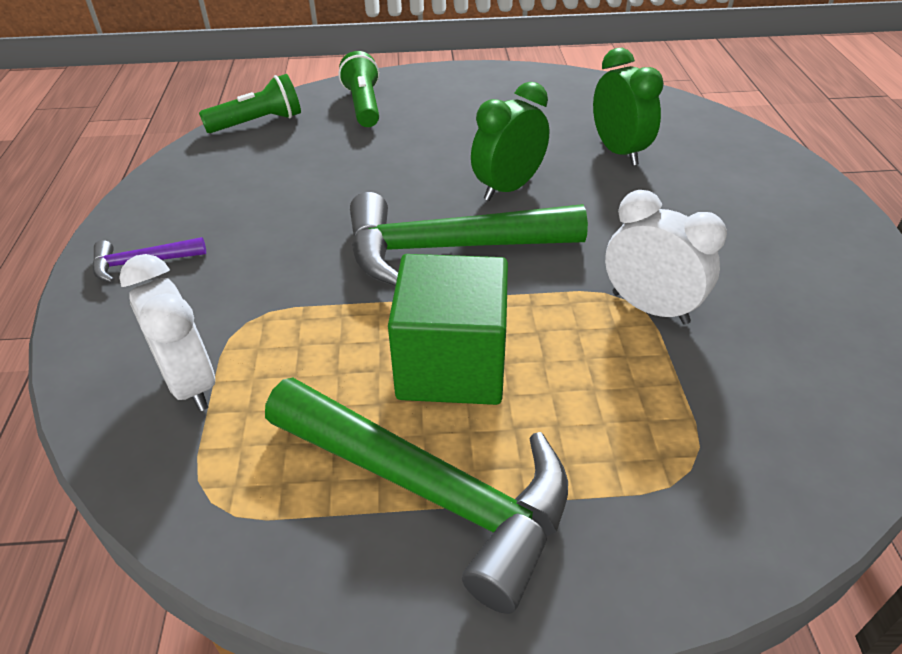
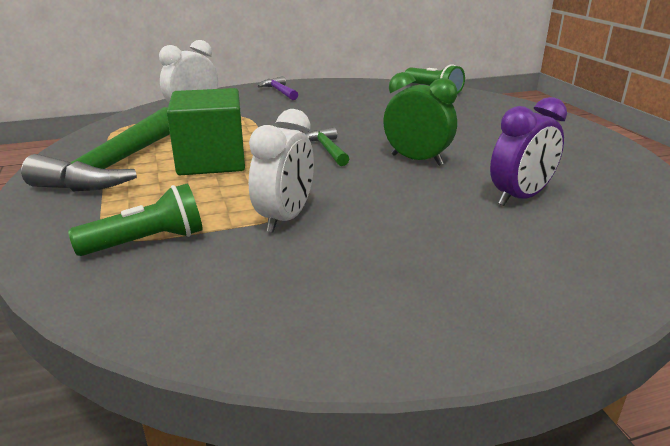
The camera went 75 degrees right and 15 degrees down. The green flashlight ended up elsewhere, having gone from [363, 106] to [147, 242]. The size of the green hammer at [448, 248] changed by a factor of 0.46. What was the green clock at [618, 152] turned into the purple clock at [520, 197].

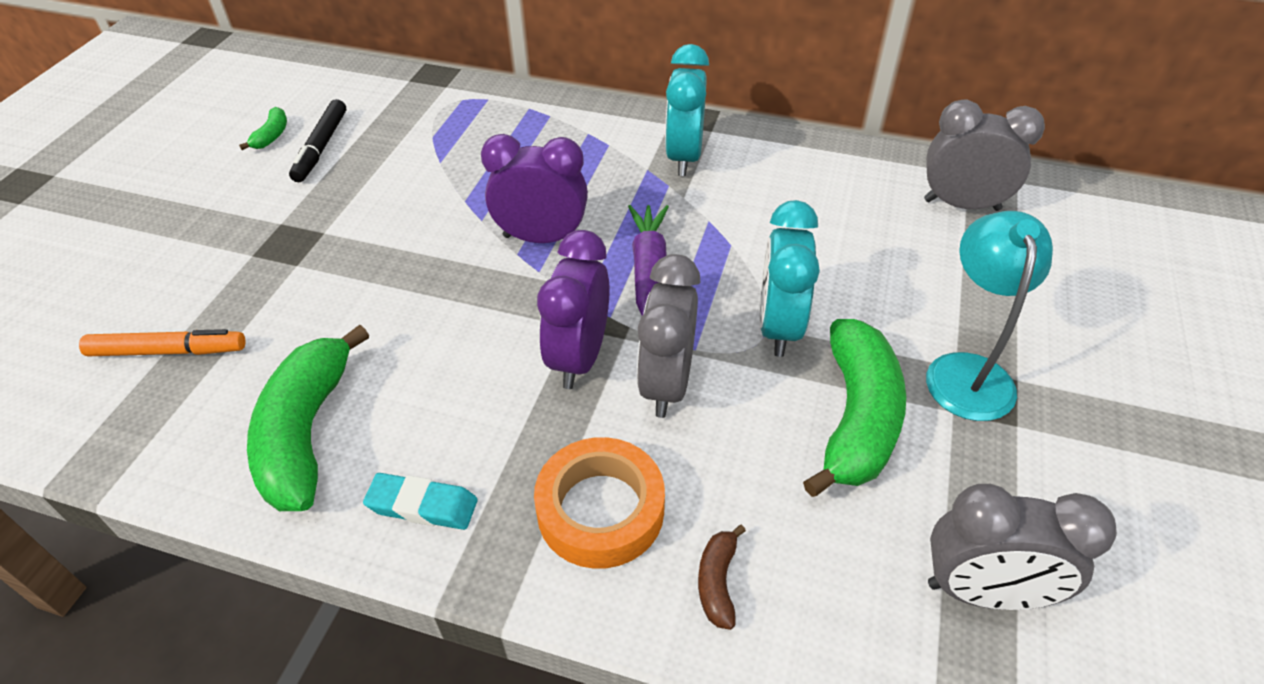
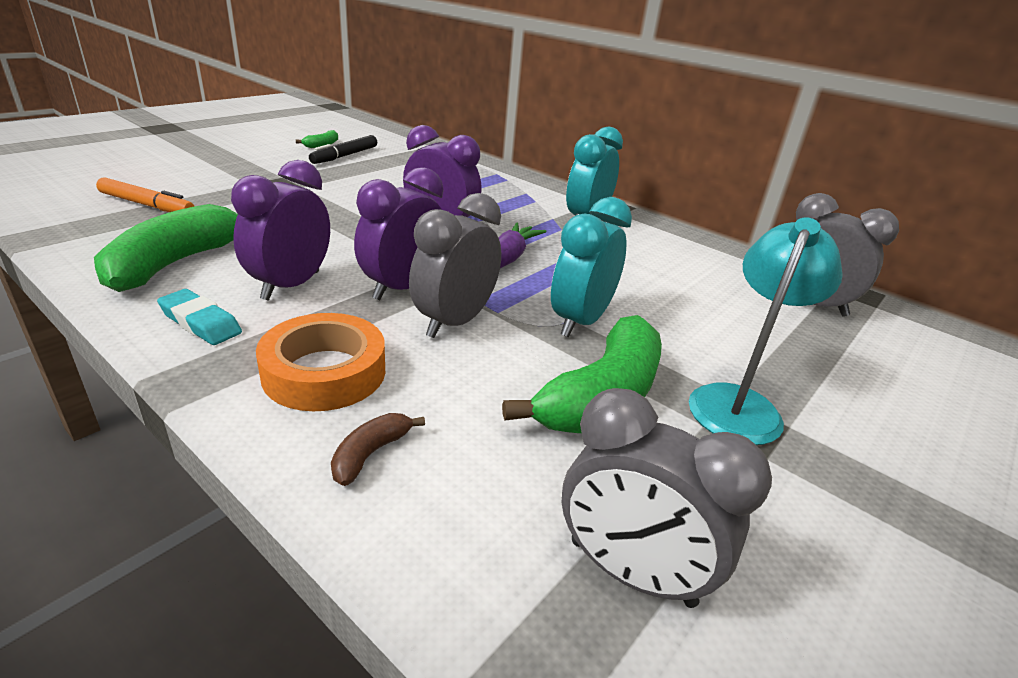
The camera went 20 degrees right and 15 degrees down. The second view gained the purple clock at [291, 285].

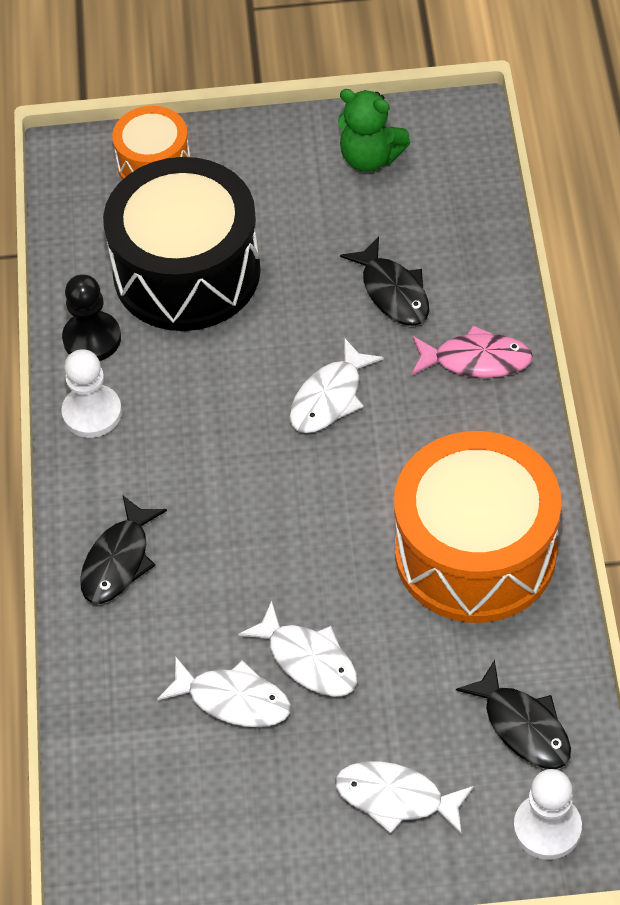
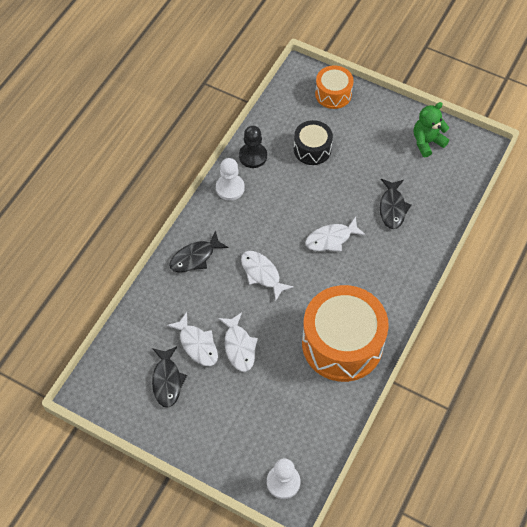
The camera went 30 degrees right and 5 degrees up. The black fish ended up elsewhere, having gone from [523, 726] to [167, 381]. The white fish ended up elsewhere, having gone from [396, 798] to [262, 274]. The size of the black drum at [187, 272] changed by a factor of 0.52. The green teddy bear at [370, 158] ended up facing another way, 90 degrees clockwise from before. The second view lost the pink fish at [476, 360].

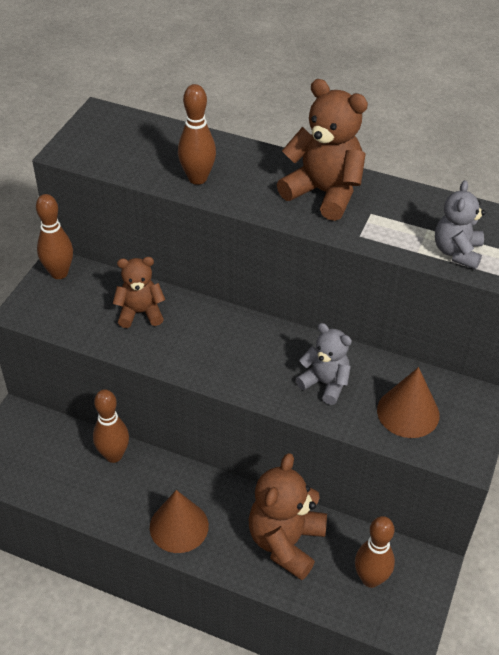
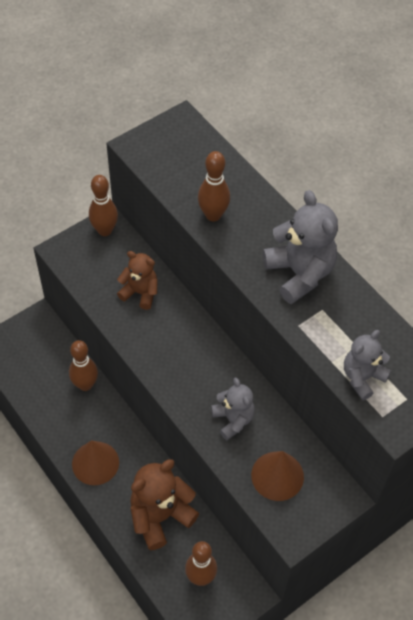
The camera went 30 degrees right and 10 degrees up. What was the brown teddy bear at [324, 193] turned into the grey teddy bear at [299, 273].

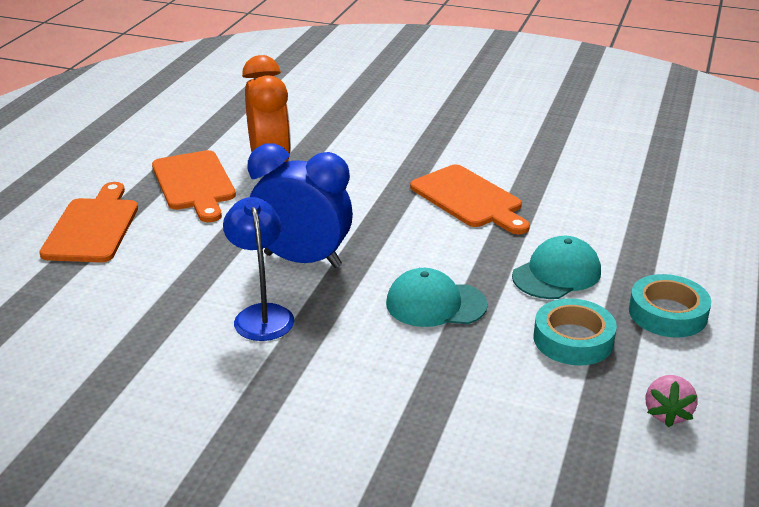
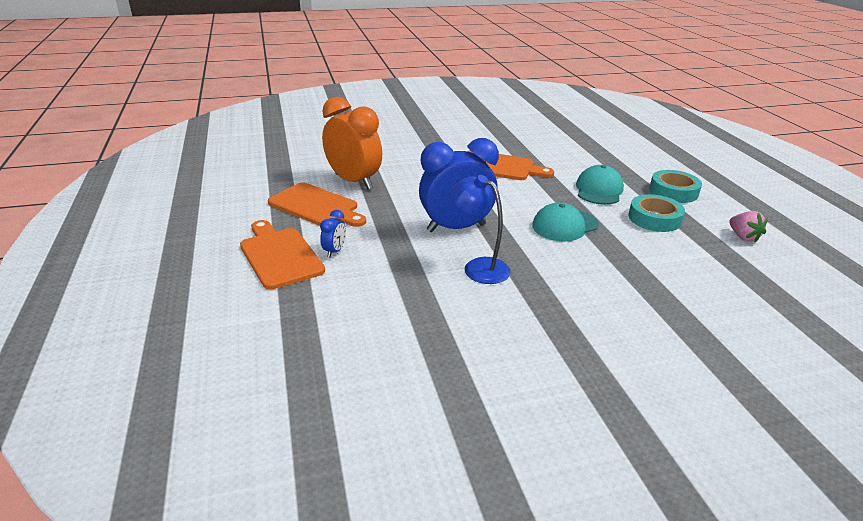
The camera went 35 degrees left and 0 degrees up. The second view gained the blue clock at [334, 251].

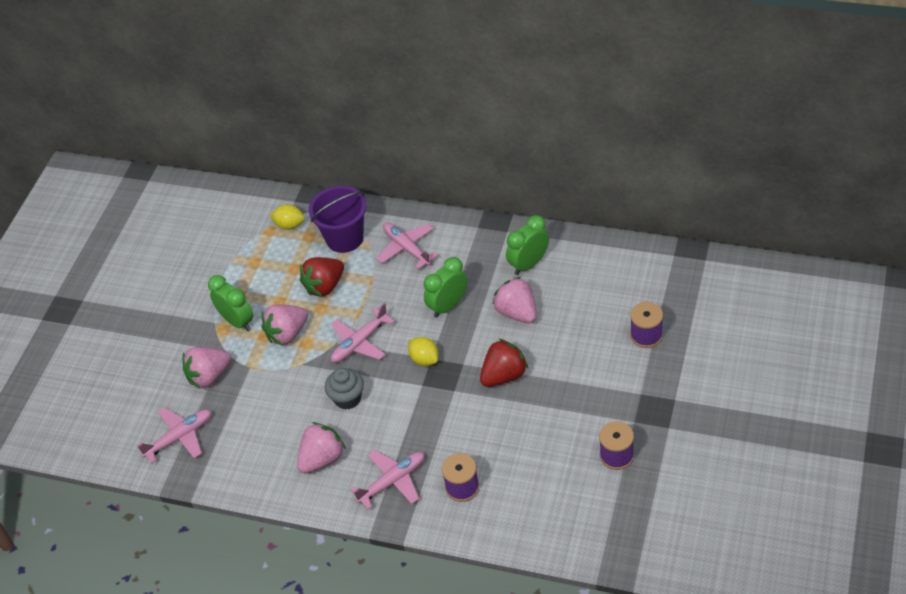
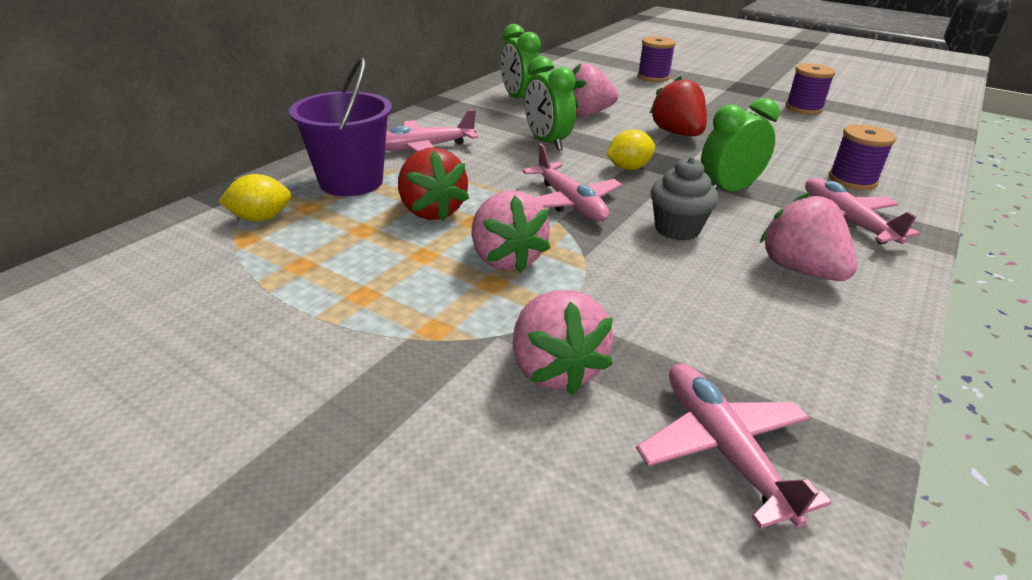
The camera went 80 degrees left and 15 degrees down. The yellow lemon at [289, 225] ended up facing another way, 45 degrees clockwise from before. The green clock ended up elsewhere, having gone from [237, 321] to [728, 190].

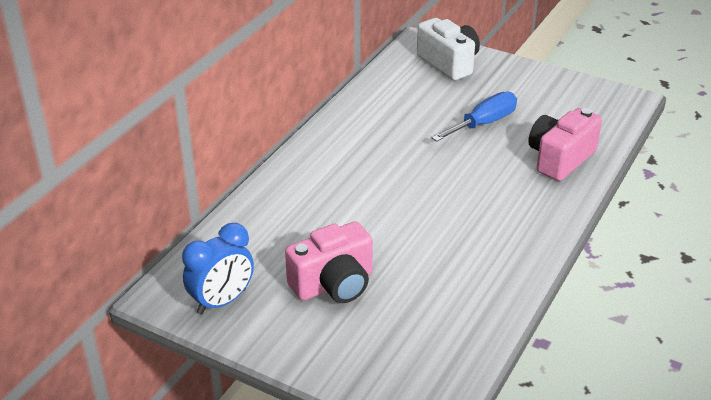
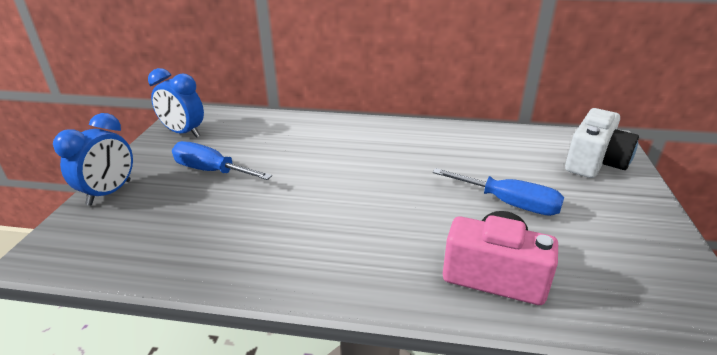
The camera went 70 degrees right and 5 degrees down. The second view gained the blue clock at [109, 193]. Where the pink camera stood at [334, 284], the blue screwdriver came to stand at [211, 171].

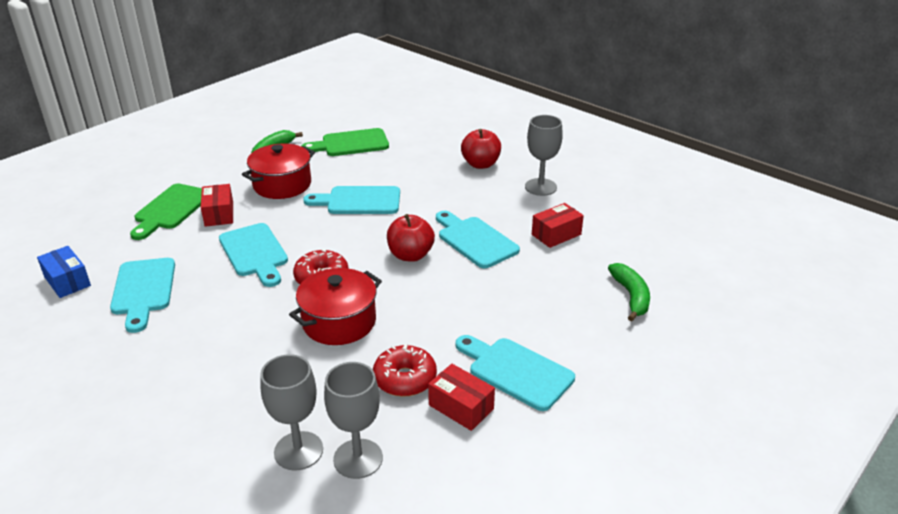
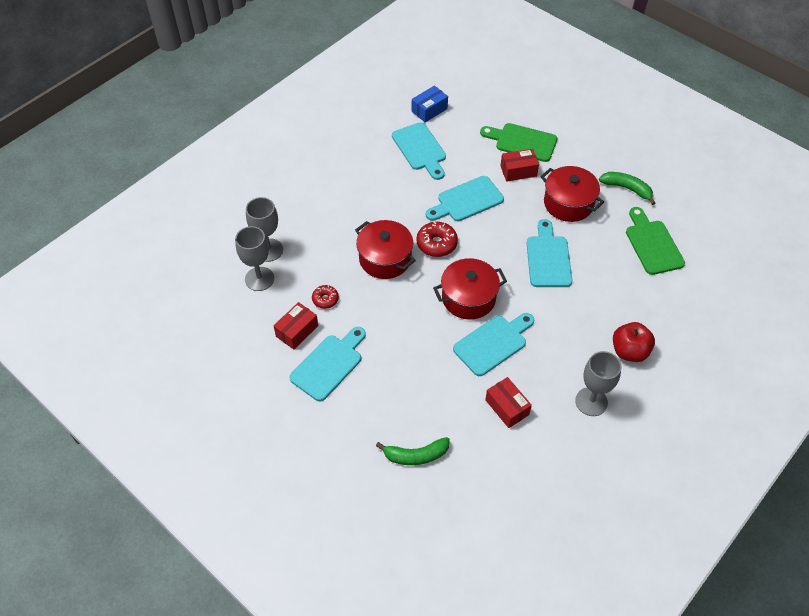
The camera went 90 degrees right and 20 degrees up. The size of the red donut at [405, 379] changed by a factor of 0.62. The turquoise cutting board at [143, 290] ended up facing another way, 105 degrees counterclockwise from before. Where the red apple stood at [410, 255], the red pot came to stand at [468, 298].

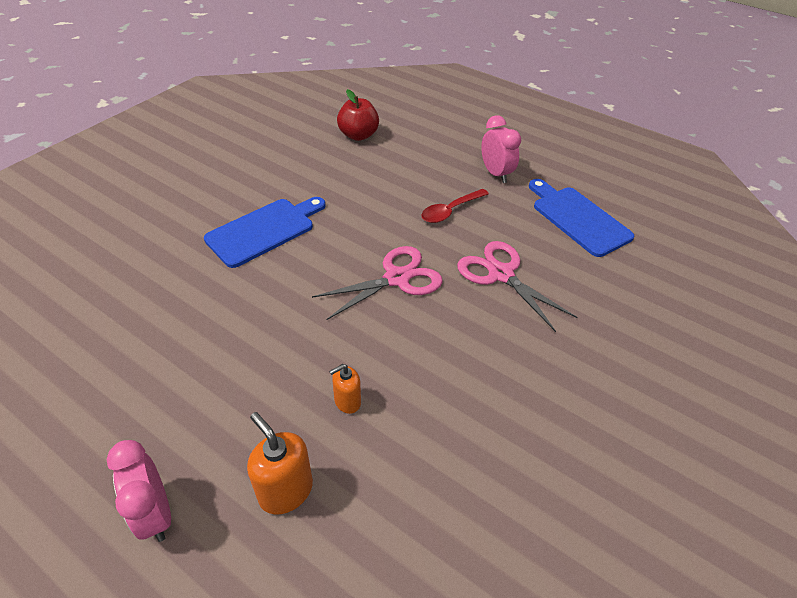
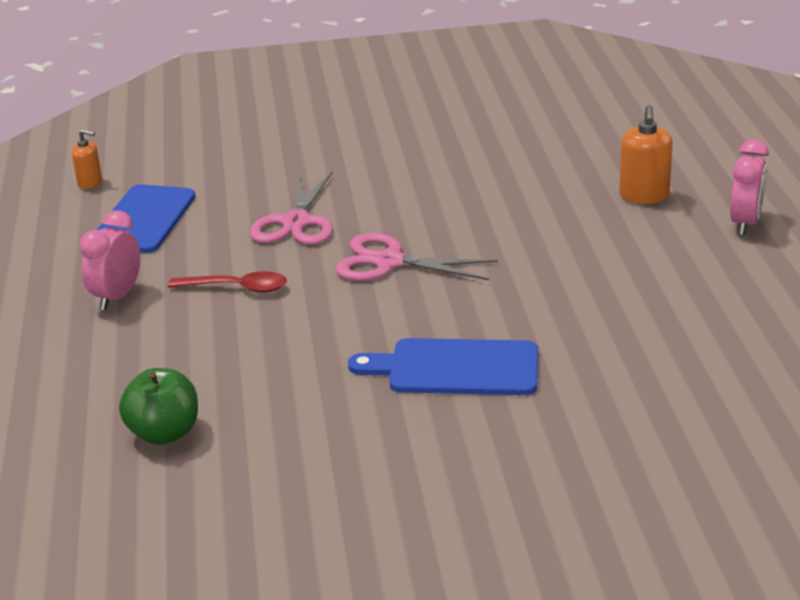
The camera went 130 degrees left and 15 degrees down. The orange soap dispenser ended up elsewhere, having gone from [347, 401] to [90, 183]. What was the red apple at [358, 135] turned into the green apple at [164, 433].

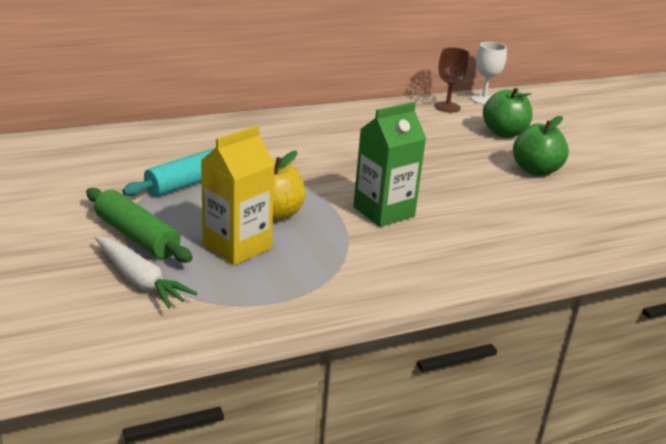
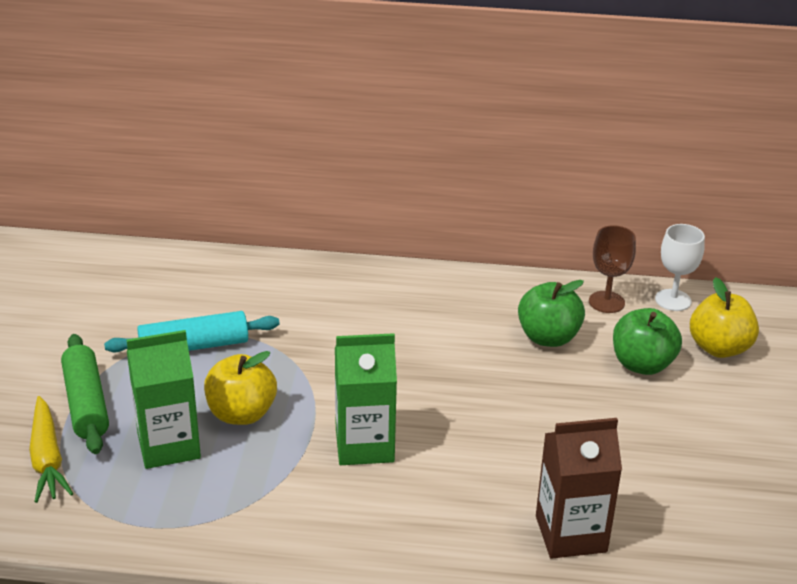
The camera went 30 degrees right and 5 degrees up. What was the white carrot at [140, 280] turned into the yellow carrot at [47, 458]. What was the yellow carton at [237, 247] turned into the green carton at [168, 446]. The green apple ended up elsewhere, having gone from [535, 170] to [548, 337]. The second view gained the brown carton at [571, 534]. The second view gained the yellow apple at [719, 348].

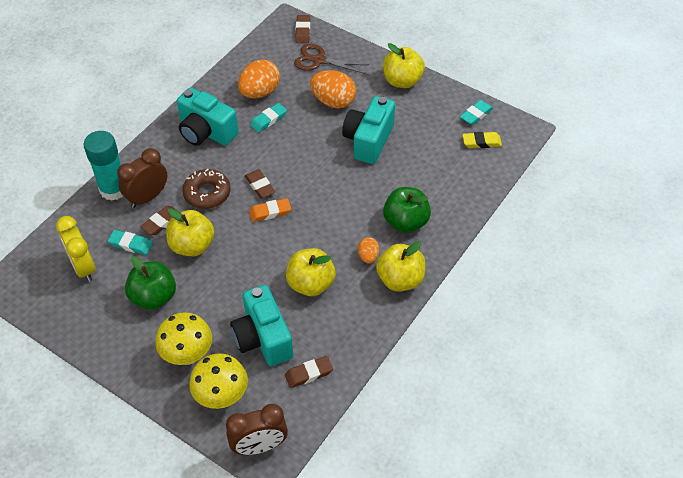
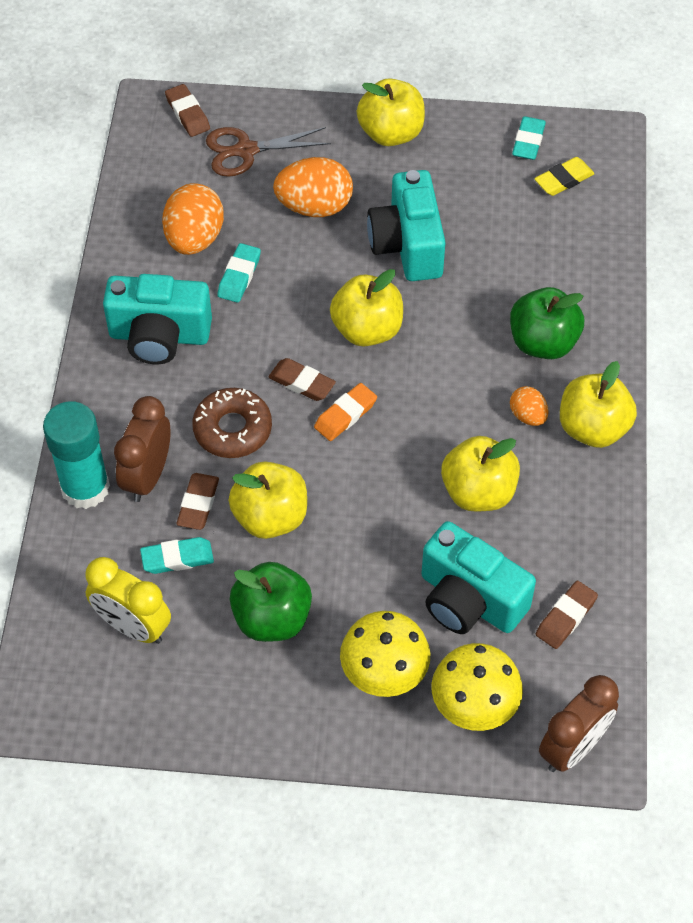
The camera went 30 degrees left and 5 degrees up. The second view gained the yellow apple at [367, 329].

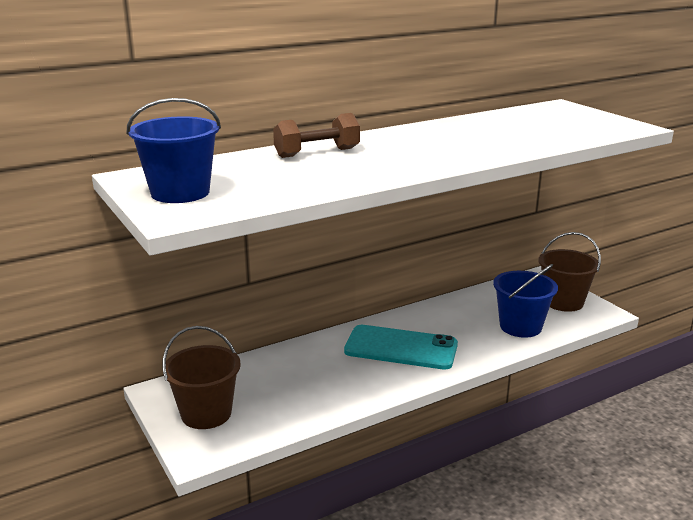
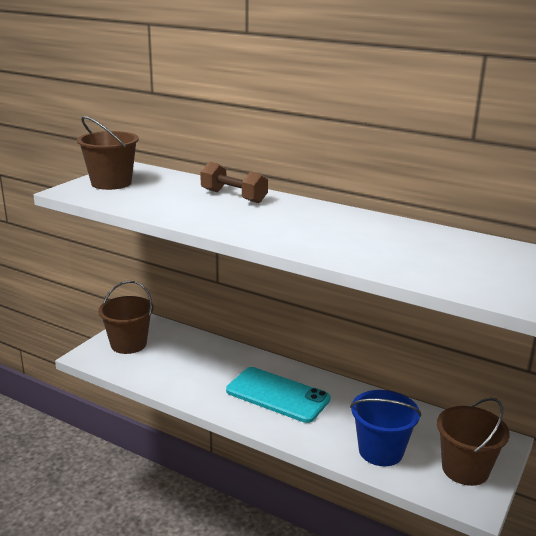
The camera went 60 degrees right and 0 degrees up. What was the blue bucket at [180, 193] turned into the brown bucket at [111, 183]. The turquoise phone at [401, 348] ended up facing another way, 45 degrees counterclockwise from before.

